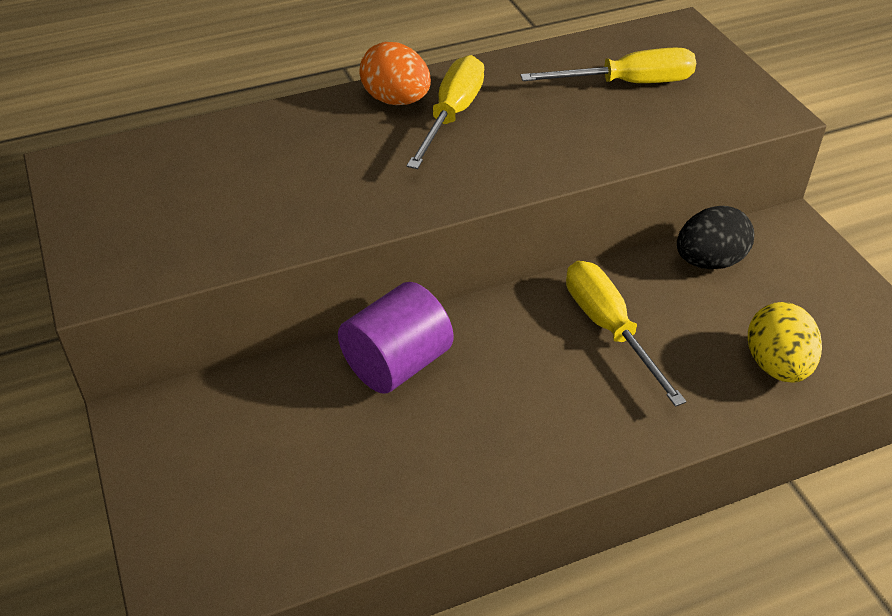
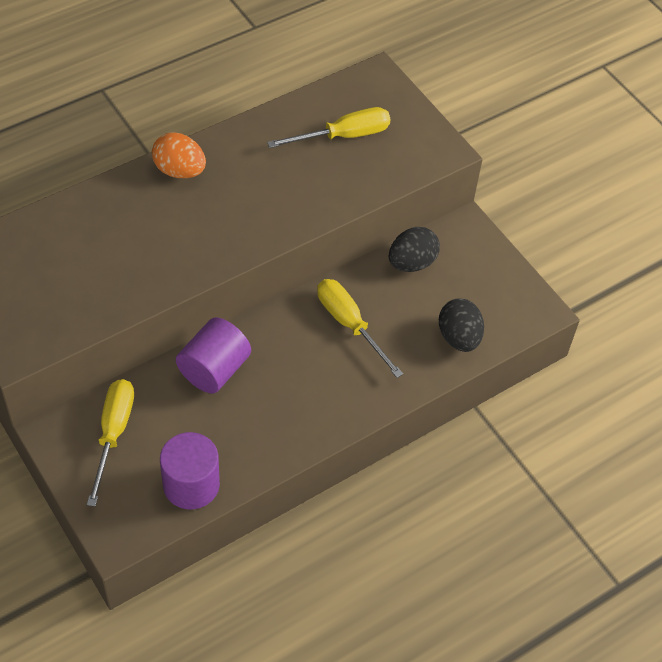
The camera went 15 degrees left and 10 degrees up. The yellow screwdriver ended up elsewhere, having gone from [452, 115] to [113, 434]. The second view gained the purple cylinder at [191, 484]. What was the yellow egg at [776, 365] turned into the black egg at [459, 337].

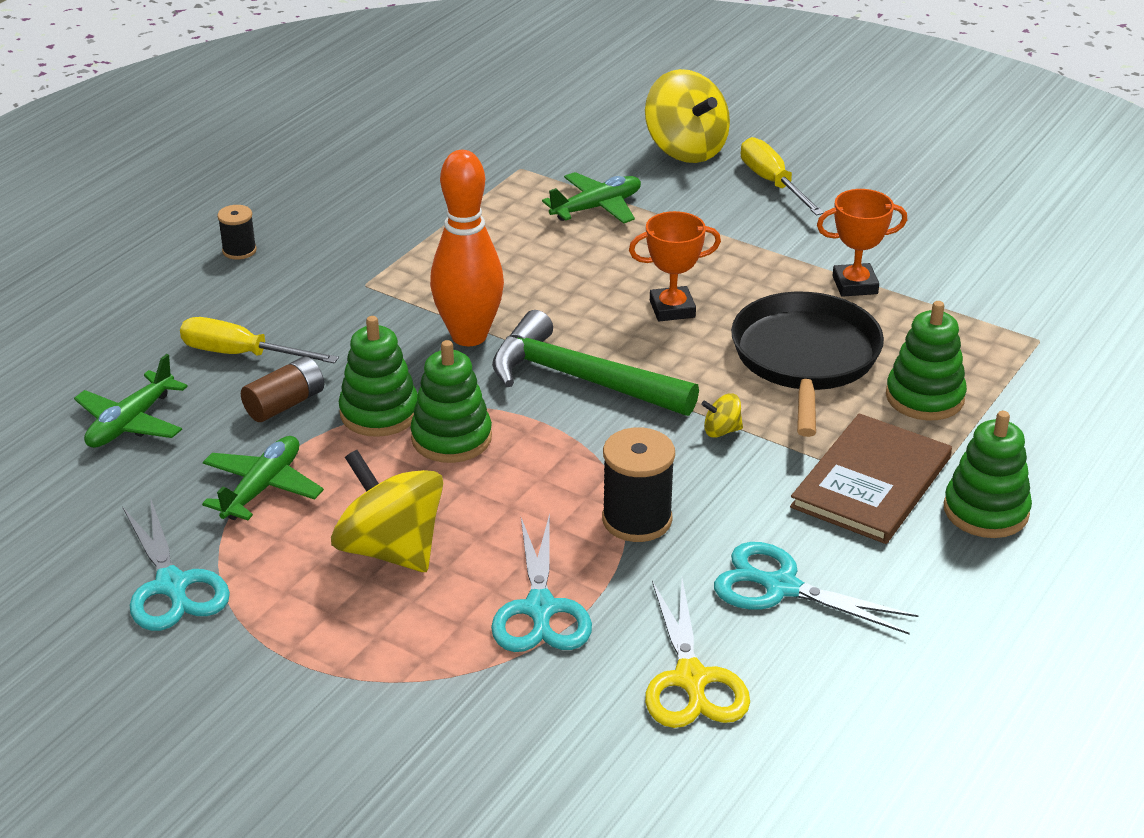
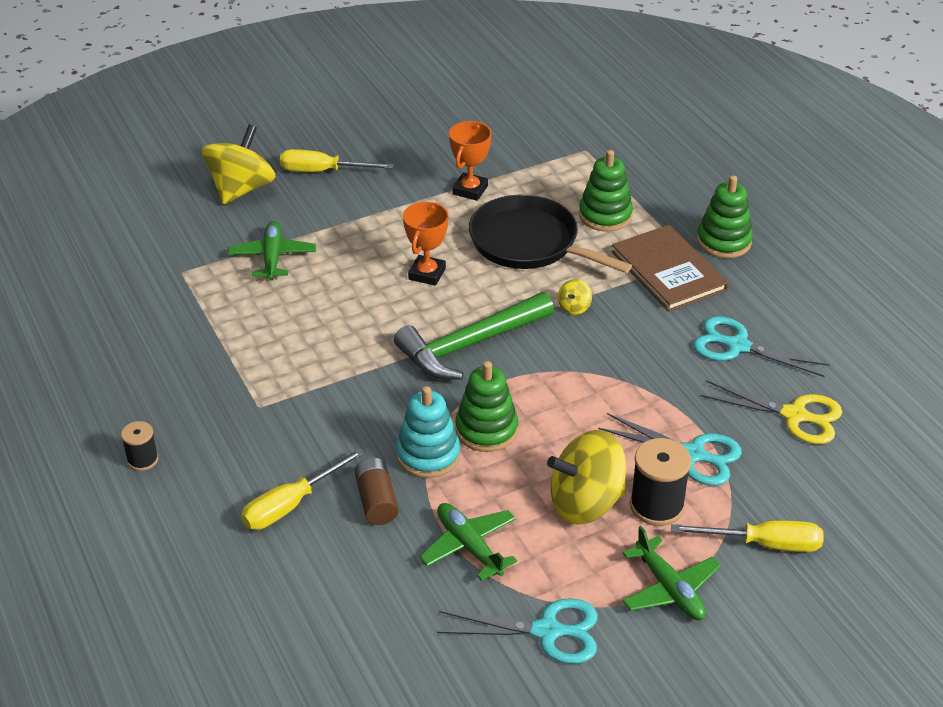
The camera went 60 degrees left and 5 degrees up. The yellow spinning top at [686, 149] ended up facing another way, 60 degrees counterclockwise from before. What was the green stacking toy at [379, 413] turned into the turquoise stacking toy at [428, 455]. The green plane ended up elsewhere, having gone from [131, 423] to [669, 589]. The black spool ended up elsewhere, having gone from [637, 519] to [657, 506]. The second view gained the yellow screwdriver at [764, 544]. The turquoise scissors at [781, 587] ended up facing another way, 60 degrees clockwise from before. The second view lost the orange bowling pin at [469, 336].

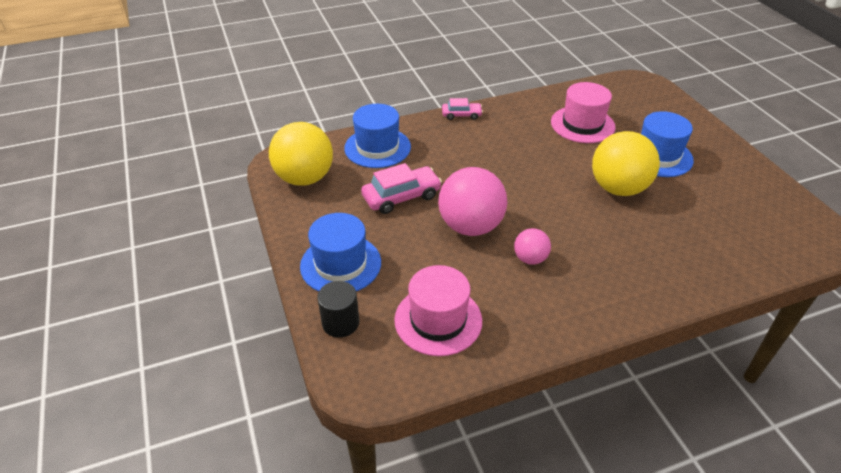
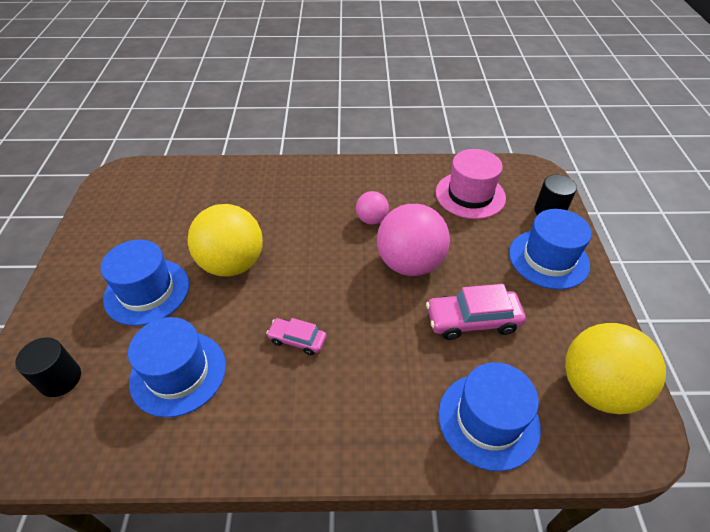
The camera went 160 degrees left and 5 degrees up. The second view gained the black cylinder at [60, 379]. What was the pink hat at [582, 124] turned into the blue hat at [178, 373]. The pink car ended up elsewhere, having gone from [461, 115] to [297, 340].

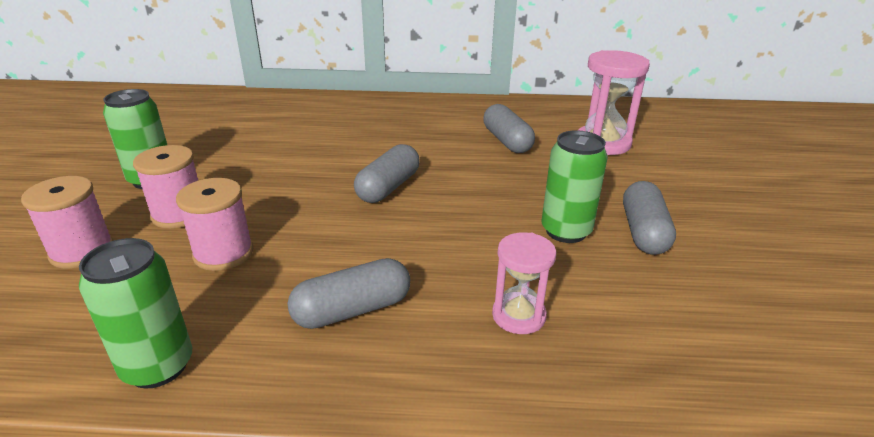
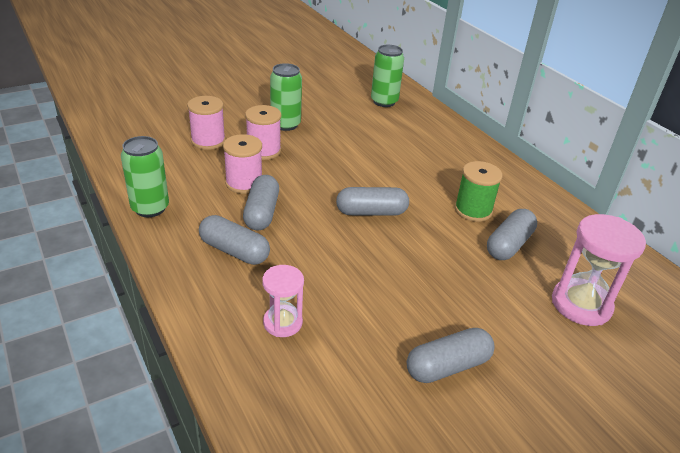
The camera went 55 degrees right and 5 degrees up. The second view gained the grey capsule at [261, 213]. The green can ended up elsewhere, having gone from [566, 231] to [384, 102]. The second view gained the green spool at [473, 210].

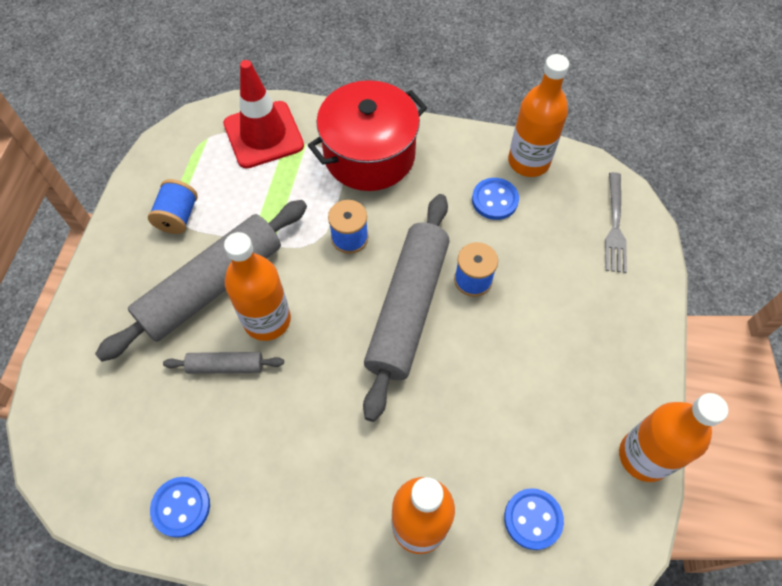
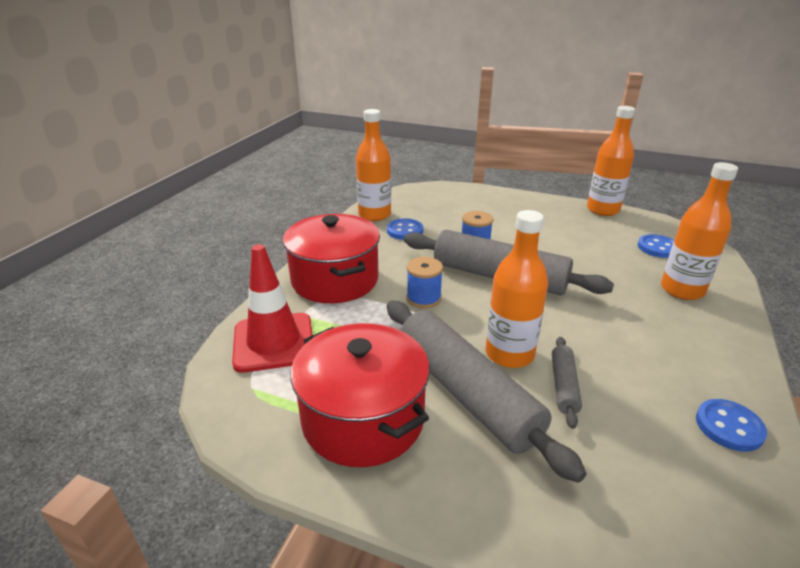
The camera went 80 degrees left and 30 degrees down. Where the blue spool stood at [178, 217], the red pot came to stand at [363, 419]. The second view lost the grey fork at [615, 226].

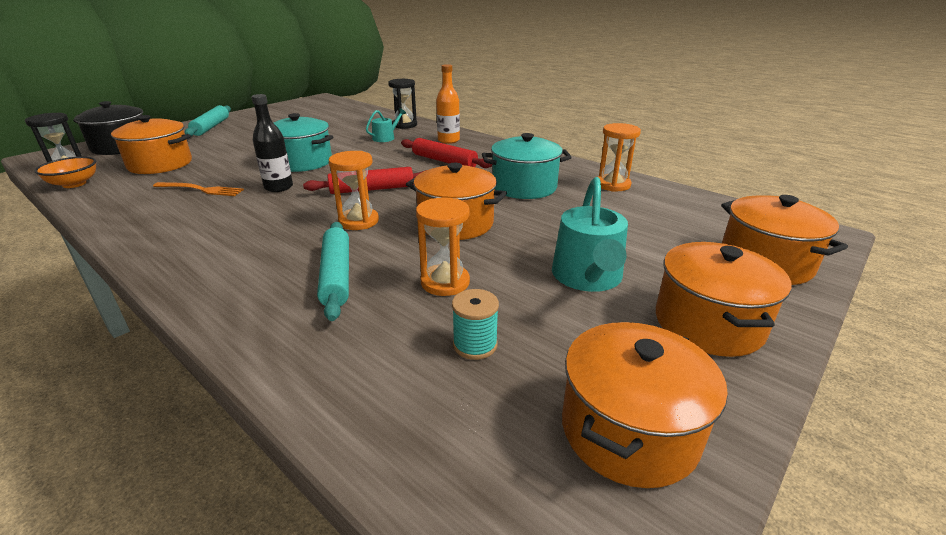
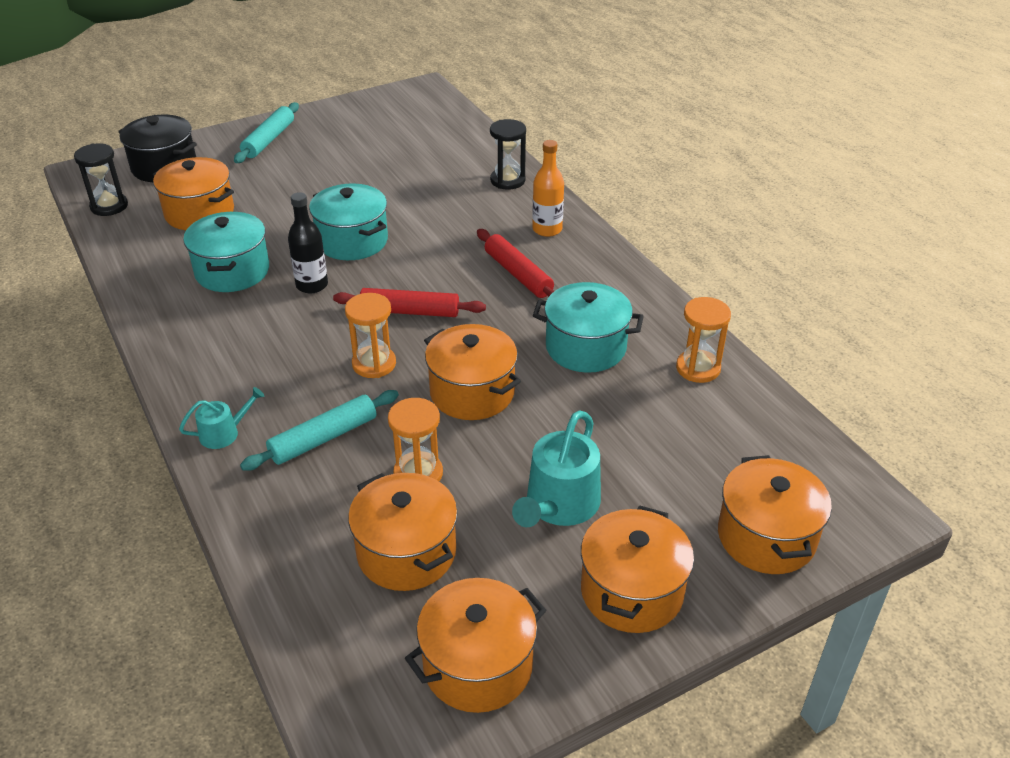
The camera went 20 degrees right and 10 degrees up. The turquoise watering can ended up elsewhere, having gone from [385, 138] to [224, 433]. Where the orange fork stood at [201, 189], the turquoise pot came to stand at [232, 271]. The turquoise rolling pin at [336, 275] ended up facing another way, 45 degrees clockwise from before. Where the turquoise spool stood at [475, 345], the orange pot came to stand at [406, 552]. The second view lost the orange bowl at [74, 184].

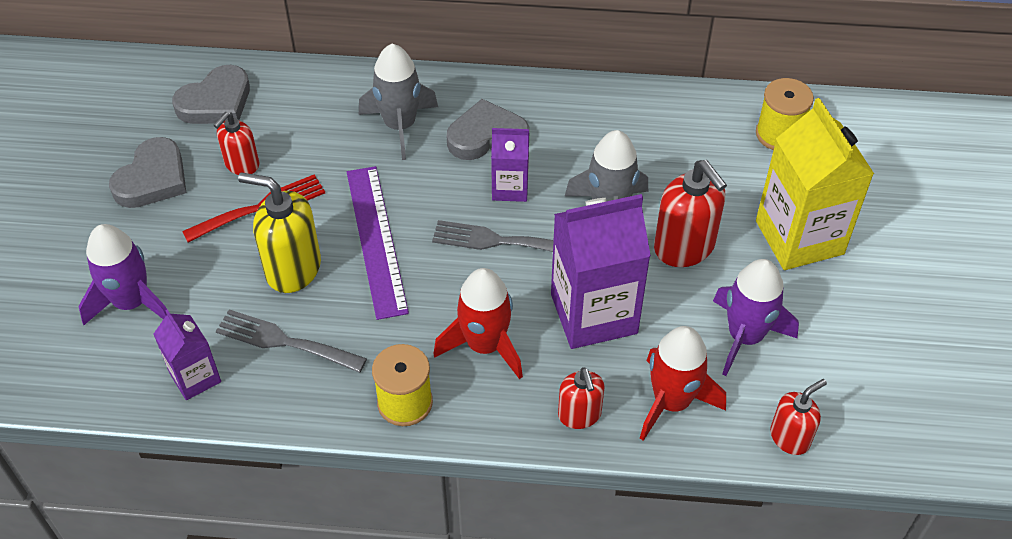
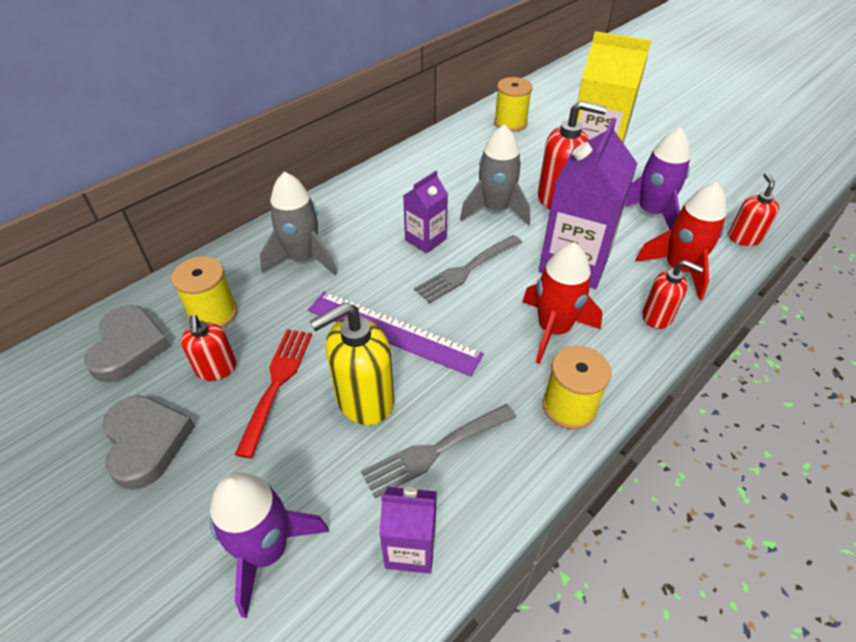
The camera went 50 degrees left and 5 degrees down. The second view gained the yellow spool at [213, 313]. The second view lost the grey heart at [487, 137].

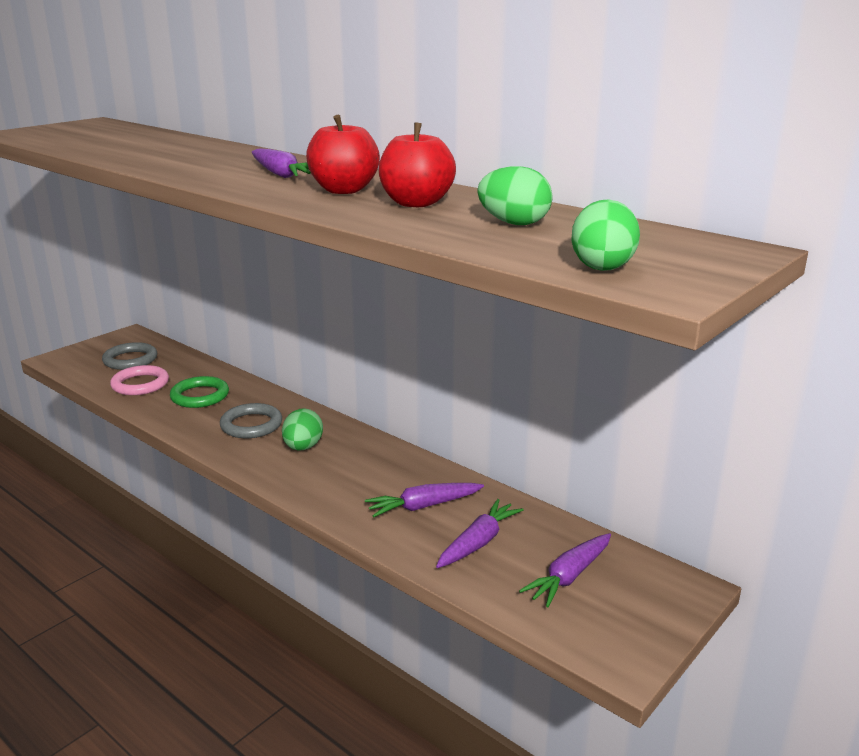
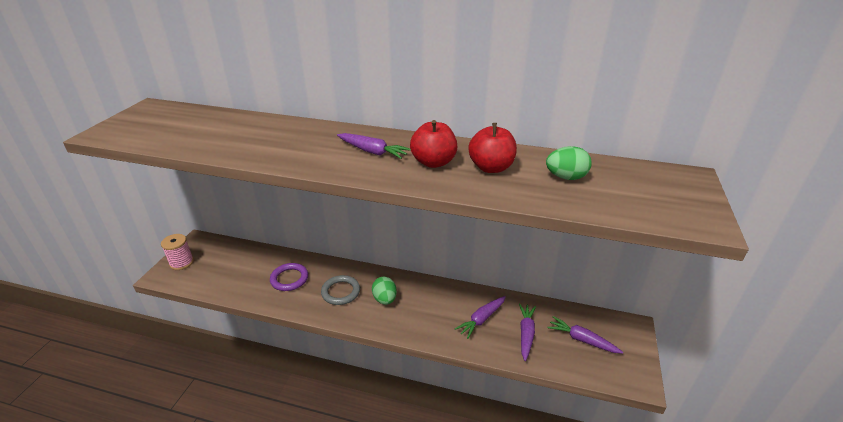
The camera went 25 degrees left and 10 degrees up. The second view gained the pink spool at [182, 262]. What was the green ring at [200, 396] turned into the purple ring at [289, 279]. The purple carrot at [569, 576] ended up facing another way, 105 degrees clockwise from before. The second view lost the grey ring at [130, 360]. The second view lost the pink ring at [140, 384]. The second view lost the green egg at [602, 266].

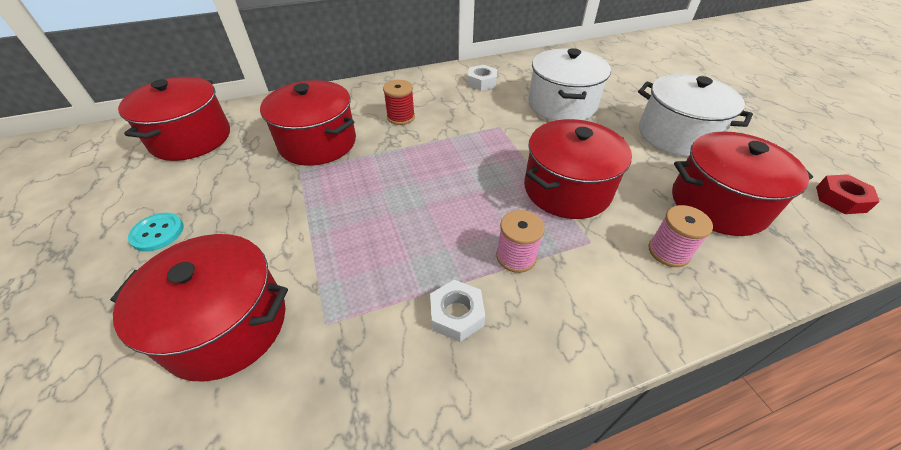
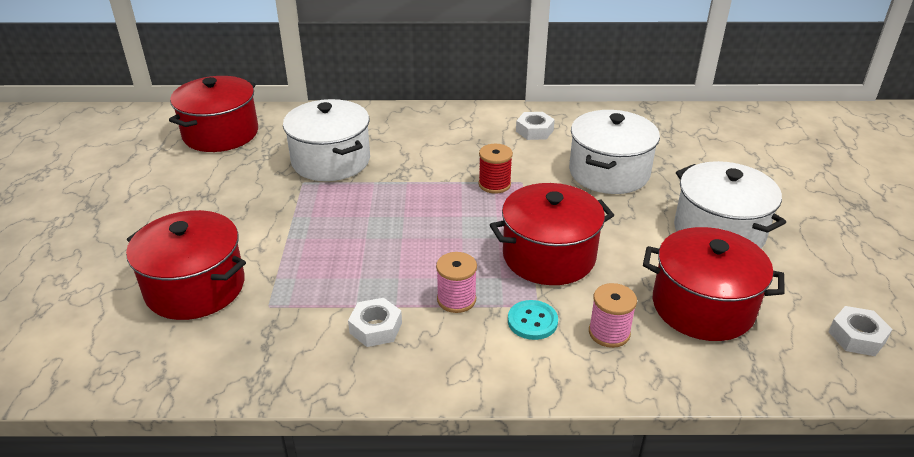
The camera went 20 degrees right and 10 degrees down. What was the red pot at [318, 143] turned into the white pot at [331, 161]. The red spool ended up elsewhere, having gone from [401, 117] to [494, 184]. The turquoise button ended up elsewhere, having gone from [158, 233] to [532, 321]. What was the red nut at [840, 199] turned into the white nut at [857, 337].

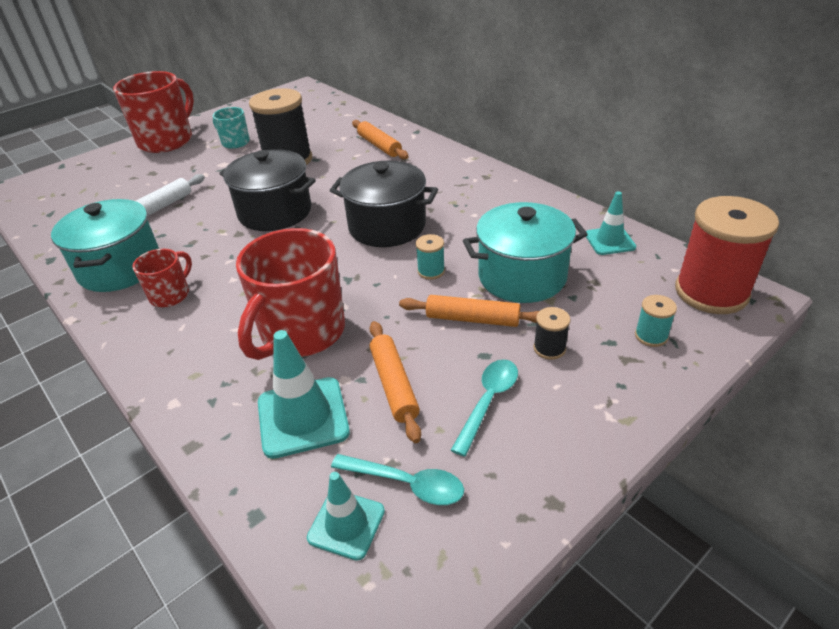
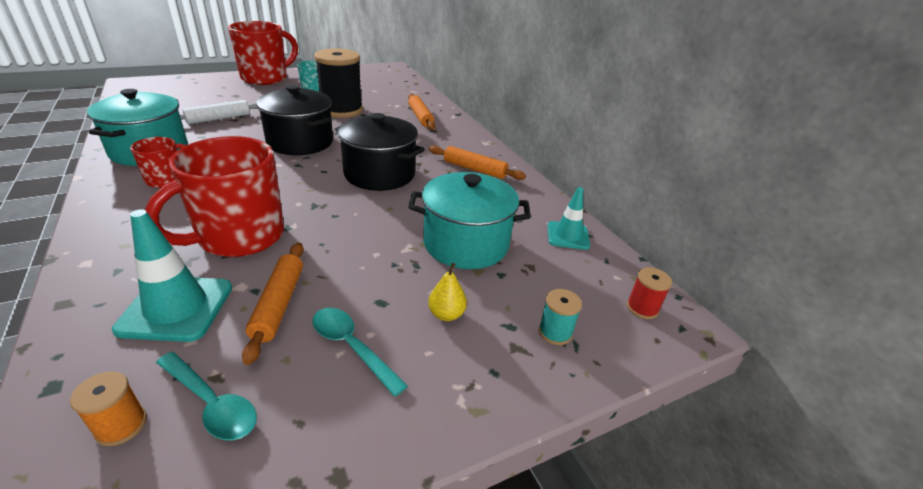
The camera went 10 degrees right and 5 degrees down. Where the turquoise traffic cone stood at [346, 524], the orange spool came to stand at [121, 426]. The turquoise spoon at [488, 401] ended up facing another way, 90 degrees counterclockwise from before. Where the black spool stood at [549, 348], the yellow pear came to stand at [446, 314]. The orange rolling pin ended up elsewhere, having gone from [472, 319] to [475, 169]. The size of the red spool at [711, 292] changed by a factor of 0.43. The second view lost the turquoise spool at [431, 271].

